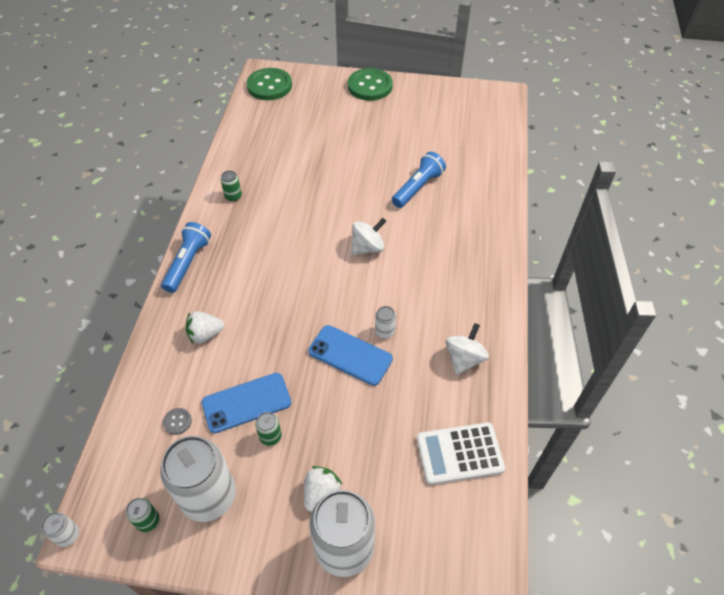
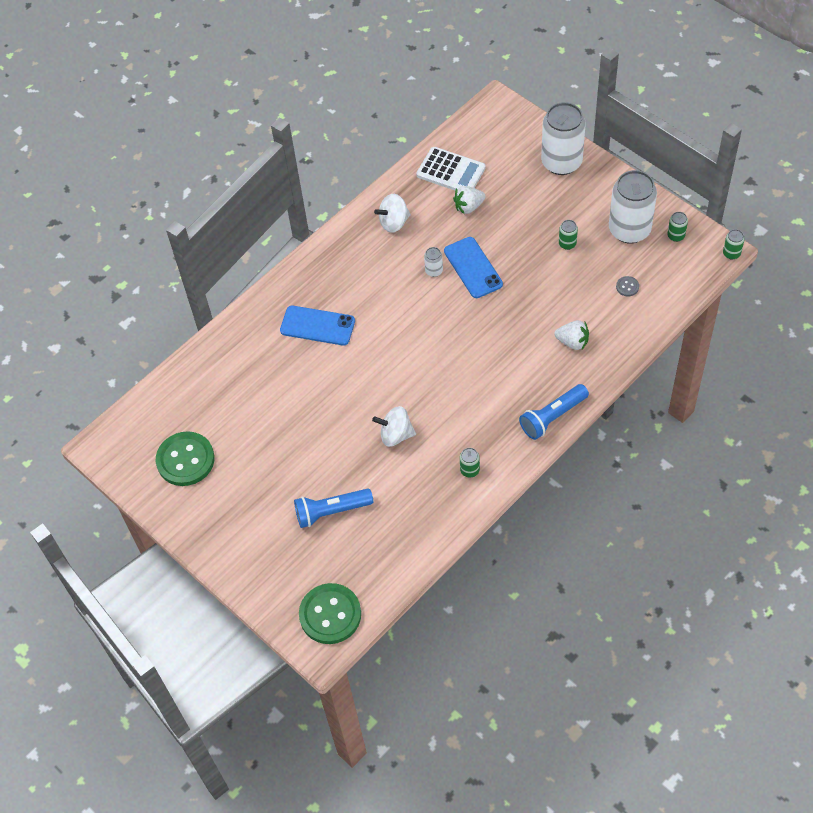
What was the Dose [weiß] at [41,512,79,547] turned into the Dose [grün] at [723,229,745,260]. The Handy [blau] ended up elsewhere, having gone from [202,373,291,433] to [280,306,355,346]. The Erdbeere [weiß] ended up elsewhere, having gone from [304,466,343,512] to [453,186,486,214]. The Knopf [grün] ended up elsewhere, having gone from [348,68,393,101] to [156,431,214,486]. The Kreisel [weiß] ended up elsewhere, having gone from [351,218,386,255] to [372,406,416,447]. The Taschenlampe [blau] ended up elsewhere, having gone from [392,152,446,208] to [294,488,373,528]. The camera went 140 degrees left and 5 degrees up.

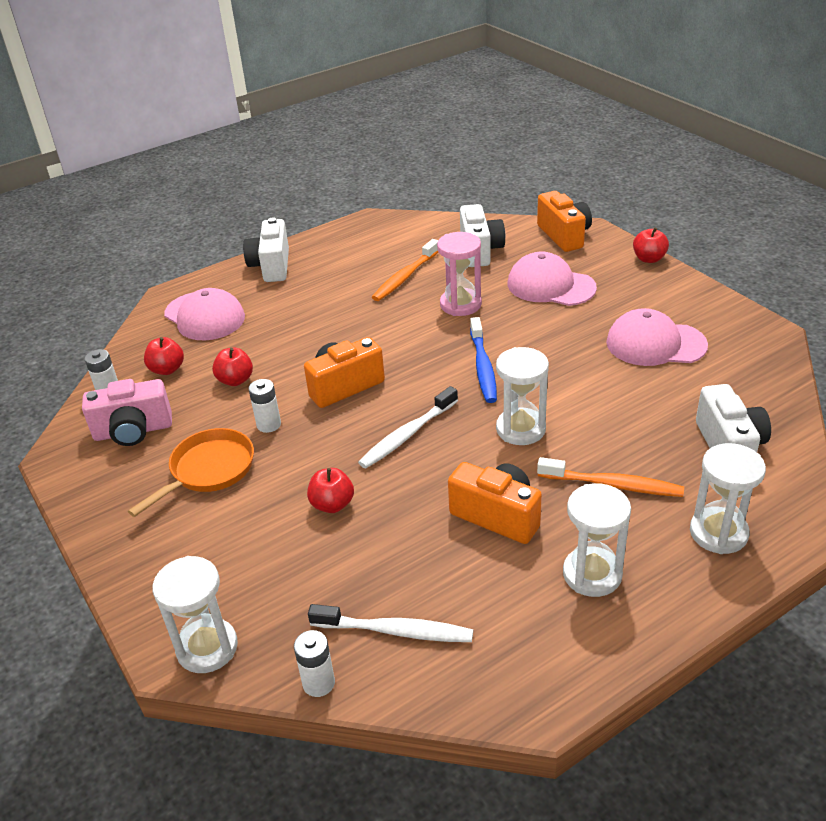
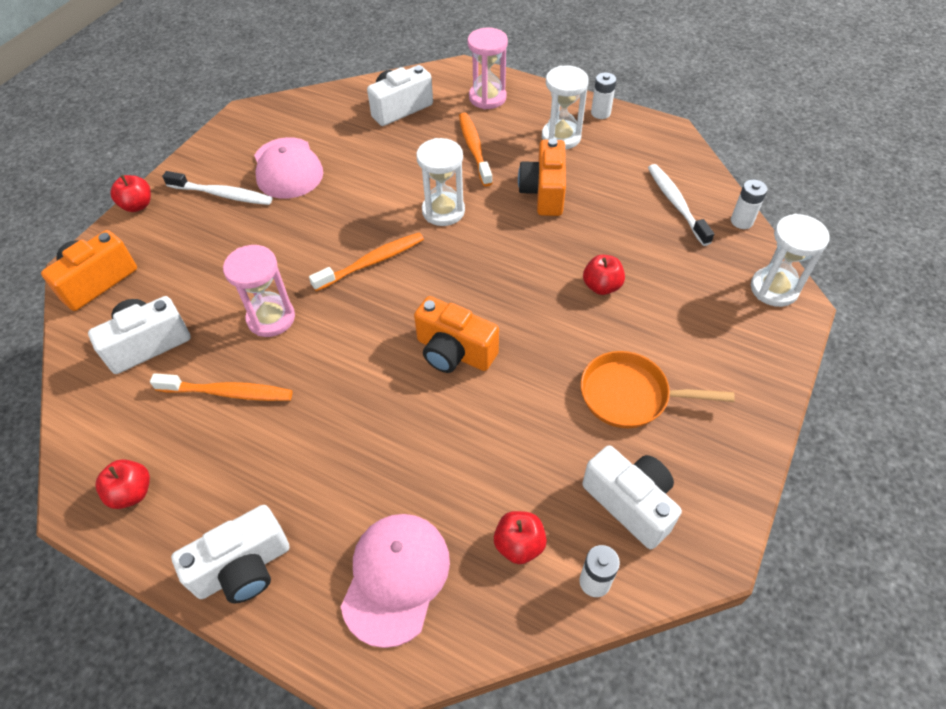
What was the Kamera [rosa] at [82,379,172,446] turned into the Kamera [weiß] at [582,445,682,549]. The Apfel [rot] ended up elsewhere, having gone from [212,348,253,386] to [95,459,150,509]. The Batterie [weiß] ended up elsewhere, having gone from [248,379,281,433] to [591,73,616,119]. The Zahnbürste [weiß] ended up elsewhere, having gone from [358,386,458,469] to [162,171,272,205]. What was the Zahnbürste [blau] at [470,317,497,403] turned into the Zahnbürste [orange] at [309,233,424,291]. The second view lost the Kappe [rosa] at [508,252,597,306]. What was the Sanduhr [weiß] at [690,443,766,554] turned into the Sanduhr [rosa] at [468,28,508,109]. The camera went 120 degrees left and 15 degrees up.

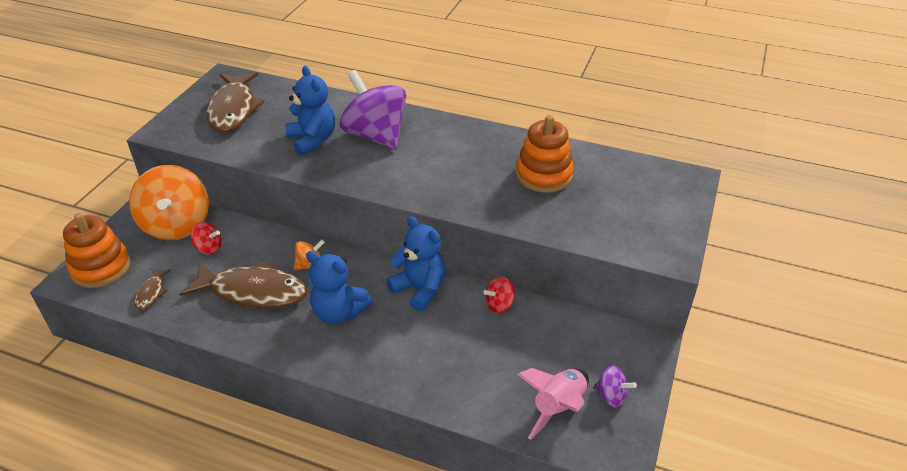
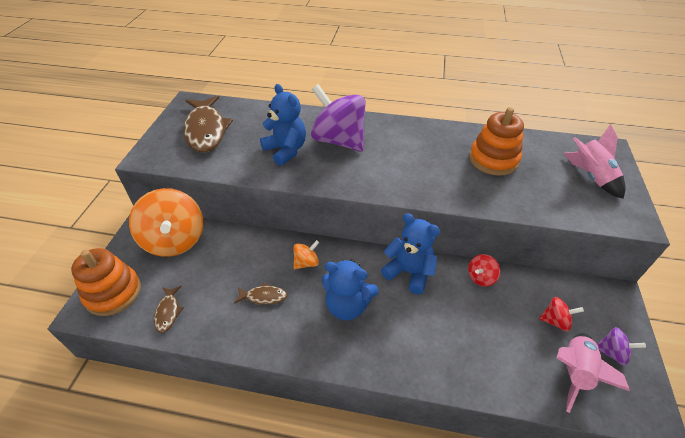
The size of the Fisch [braun] at [179,260,307,309] changed by a factor of 0.46. The Kreisel [rot] ended up elsewhere, having gone from [191,222,221,255] to [539,297,584,332]. The second view gained the Rakete [rosa] at [563,124,626,199]. The camera went 10 degrees left and 5 degrees up.

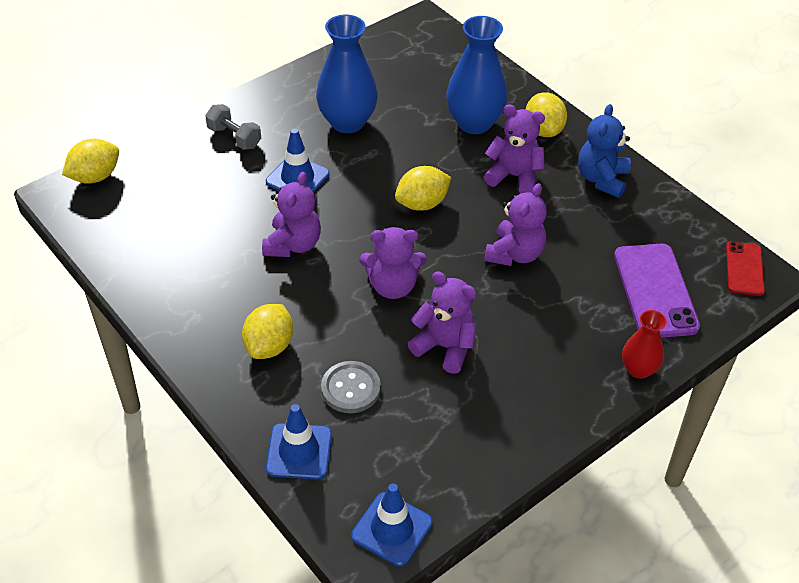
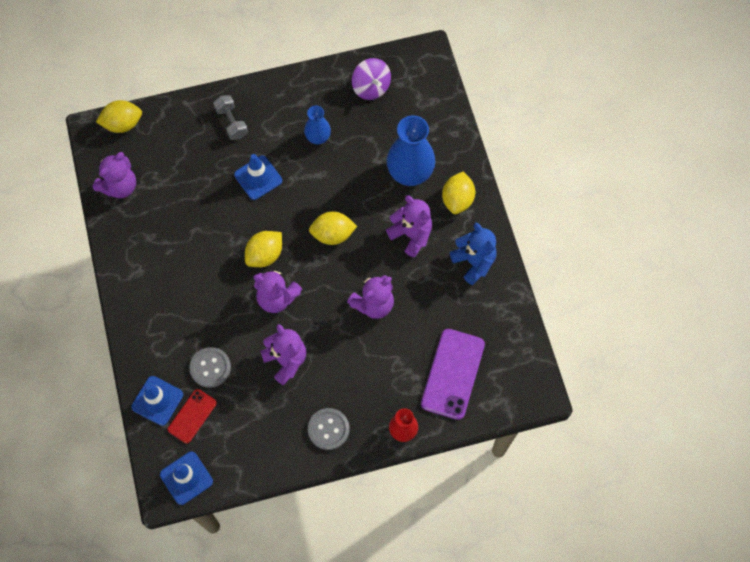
The Zitrone [gelb] ended up elsewhere, having gone from [242,304,293,359] to [245,231,282,267]. The Teddybär [lila] ended up elsewhere, having gone from [262,172,321,257] to [93,152,136,198]. The size of the Vase [blau] at [316,15,378,133] changed by a factor of 0.56. The Teddybär [blau] at [578,104,631,198] ended up facing another way, 105 degrees clockwise from before. The Handy [rot] ended up elsewhere, having gone from [726,241,765,296] to [168,389,217,443]. The second view gained the Knopf [grau] at [308,408,349,450]. The second view gained the Kreisel [lila] at [352,58,391,100]. The camera went 25 degrees right and 20 degrees up.

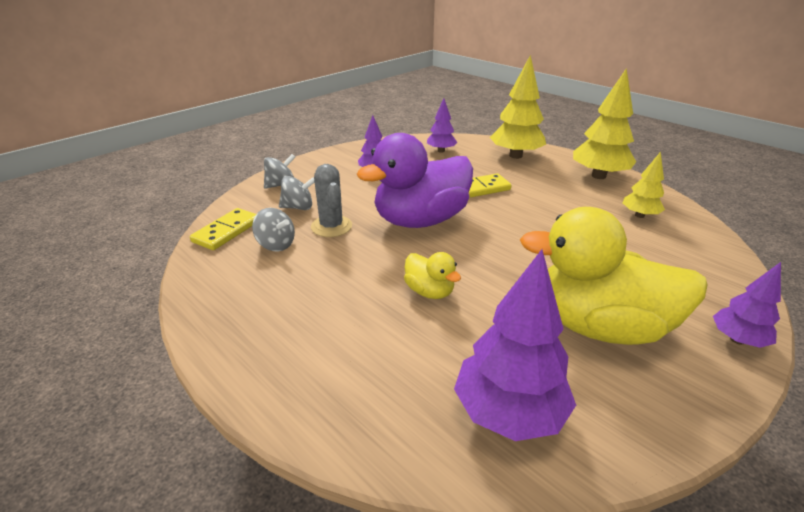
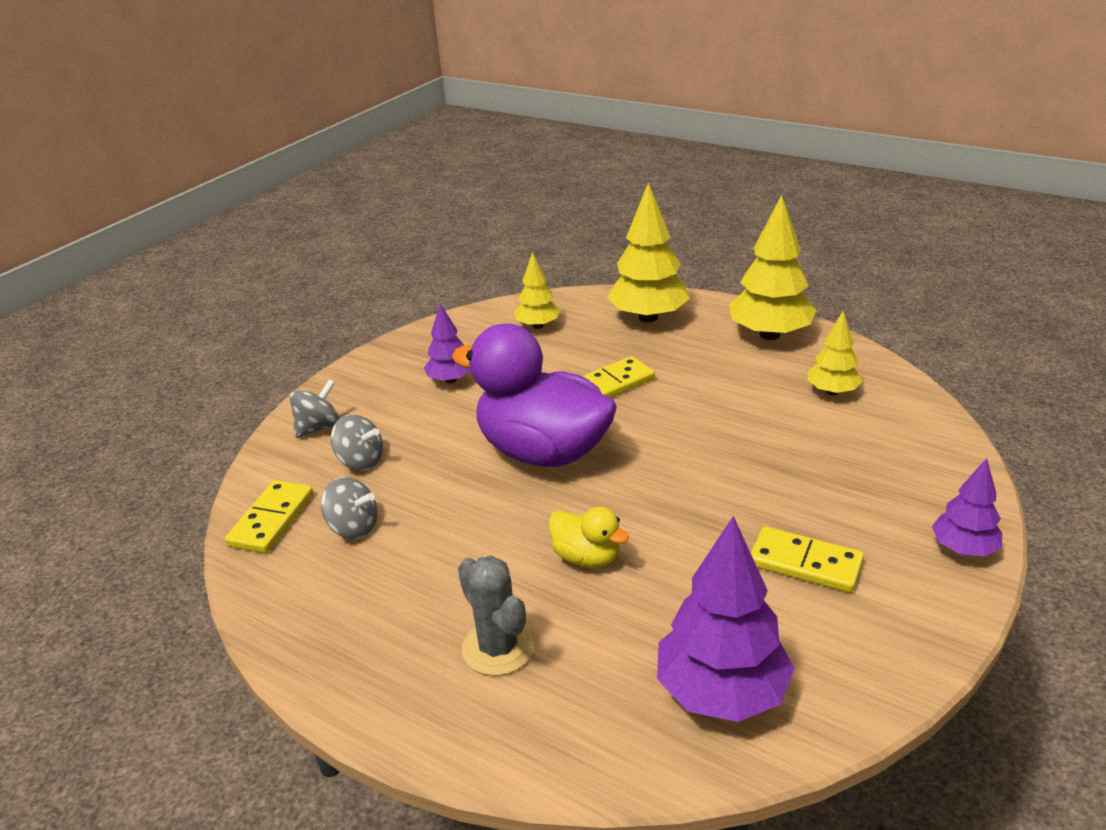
The Kreisel [grau] at [279,176,315,210] ended up facing another way, 45 degrees clockwise from before. The Kaktus [grau] ended up elsewhere, having gone from [311,164,352,237] to [458,556,534,676]. The Ente [lila] at [357,133,473,228] ended up facing another way, 75 degrees clockwise from before. What was the Baum [lila] at [427,98,457,153] turned into the Baum [gelb] at [514,252,560,329]. Where the Ente [gelb] stood at [520,207,708,345], the Dominostein [gelb] came to stand at [751,526,864,593]. The camera went 10 degrees left and 0 degrees up.

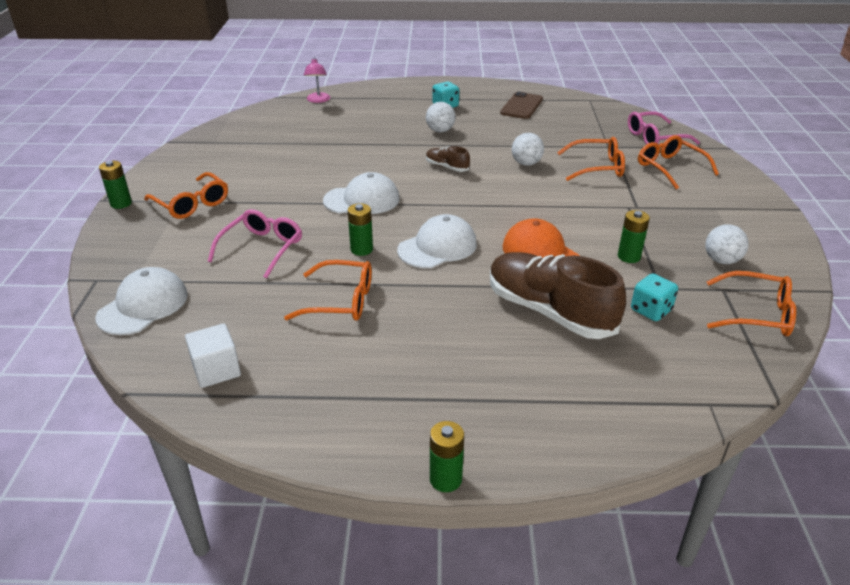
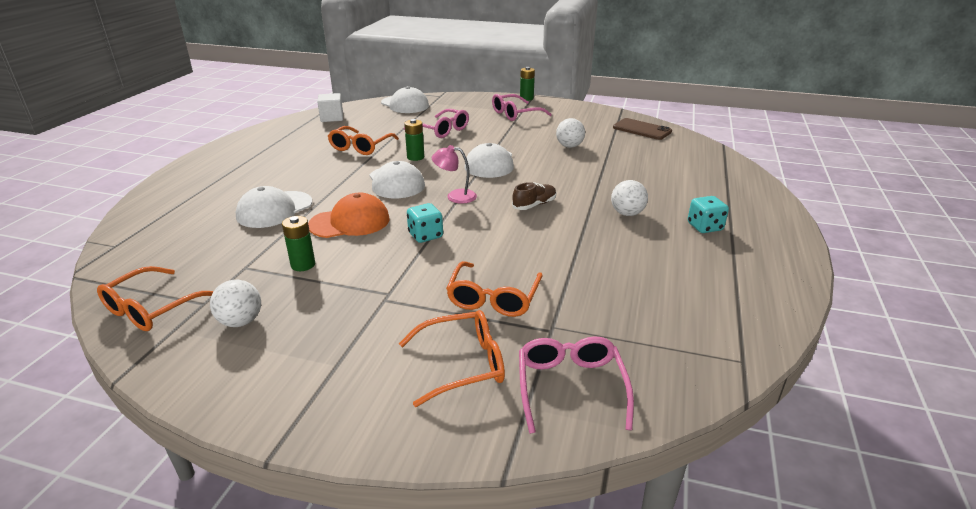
What was the Brille [orange] at [144,172,228,219] turned into the Brille [rosa] at [492,94,552,121]. The Lampe [rosa] ended up elsewhere, having gone from [304,57,330,103] to [432,145,477,204]. The second view lost the Batterie [grün] at [430,421,464,492]. Where the Schuh [braun] stood at [490,252,626,339], the Kappe [weiß] came to stand at [236,186,312,228]. The Handy [braun] ended up elsewhere, having gone from [500,92,543,119] to [613,118,672,140]. The Ball [weiß] ended up elsewhere, having gone from [512,133,544,166] to [556,118,585,148]. The Spielwürfel [türkis] ended up elsewhere, having gone from [631,273,678,321] to [407,203,443,243]. The camera went 105 degrees right and 5 degrees down.

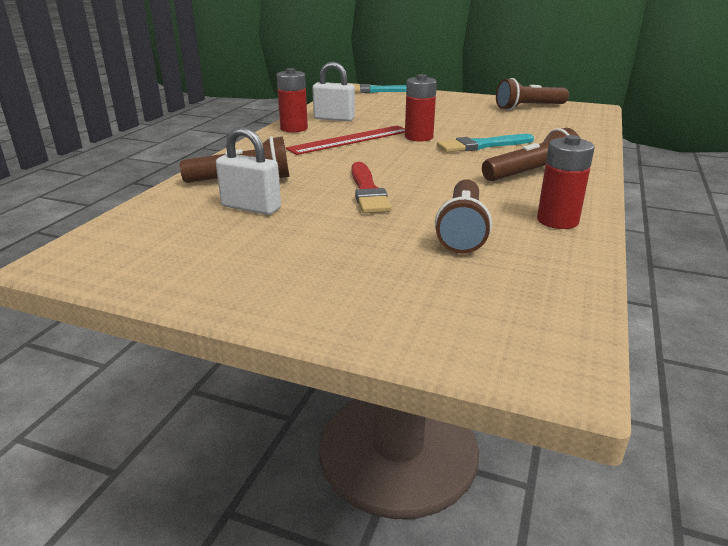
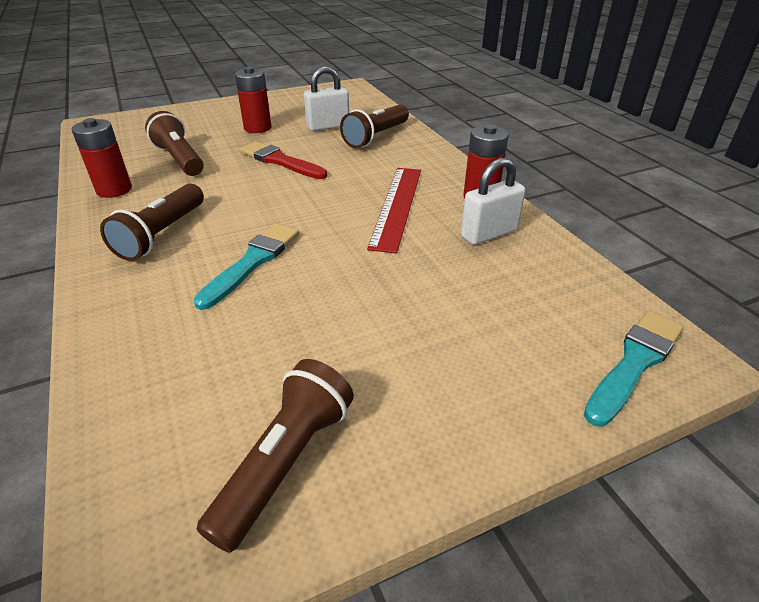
The Batterie [rot] ended up elsewhere, having gone from [405,74,437,142] to [235,67,272,133]. The camera went 135 degrees right and 10 degrees up.

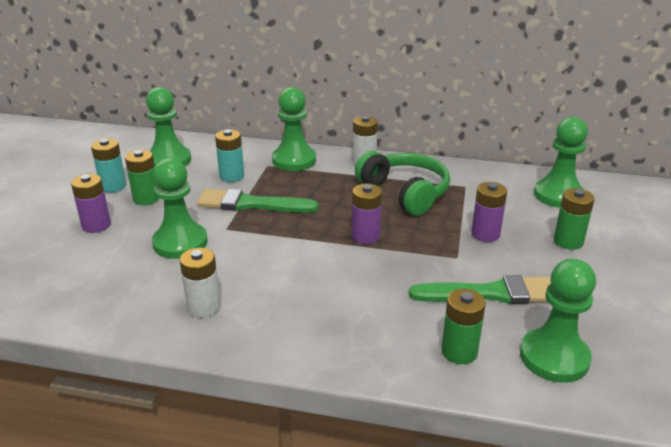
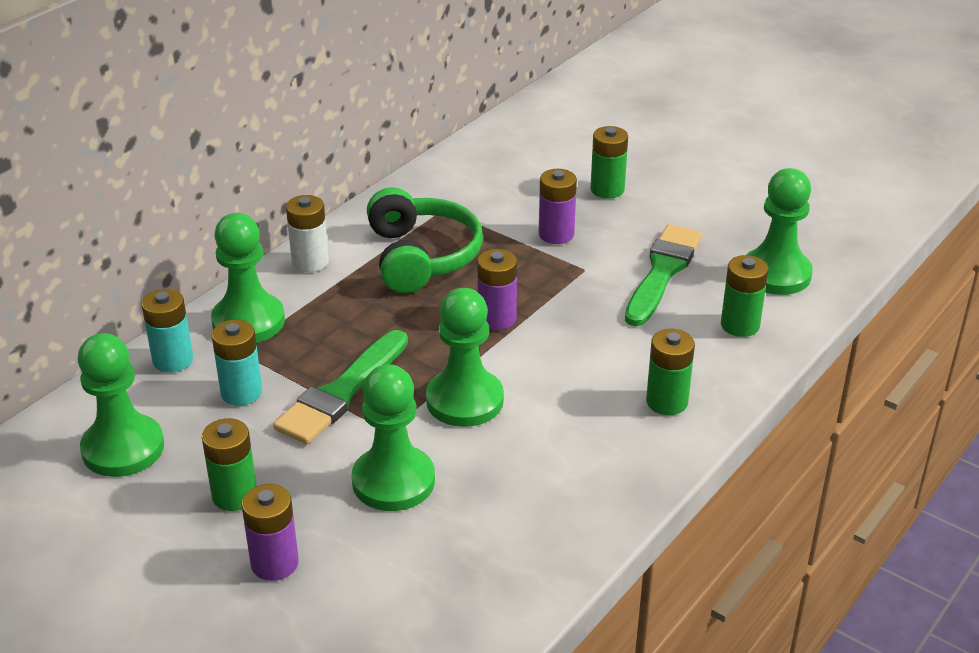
The Batterie [türkis] ended up elsewhere, having gone from [91,139,126,193] to [142,289,193,373]. The second view lost the Batterie [weiß] at [180,248,221,317]. The Kopfhörer [grün] at [355,151,450,216] ended up facing another way, 90 degrees clockwise from before. The Bauer [grün] ended up elsewhere, having gone from [534,117,588,208] to [426,288,504,427]. The second view gained the Batterie [grün] at [646,329,695,415]. The camera went 65 degrees left and 5 degrees up.

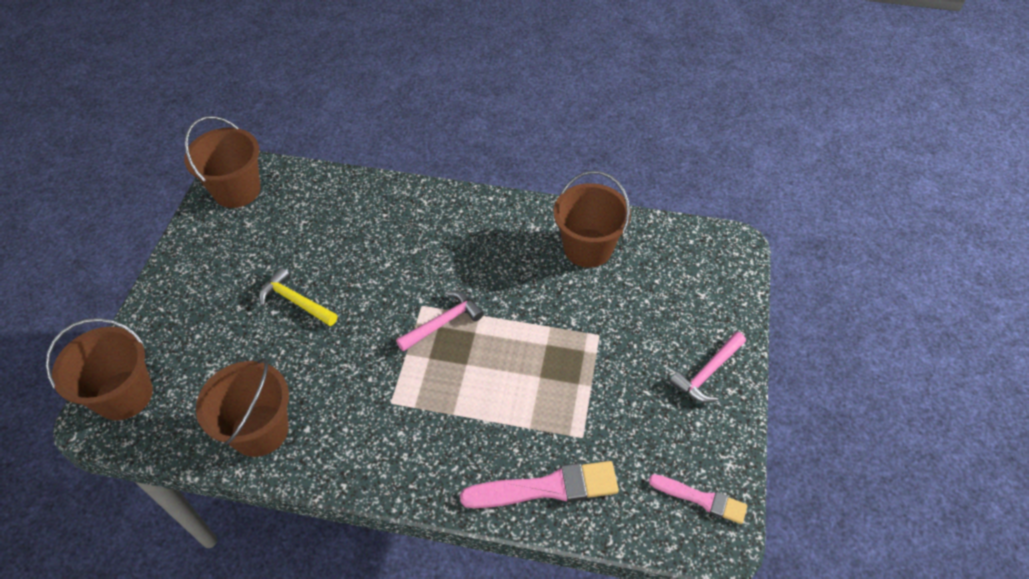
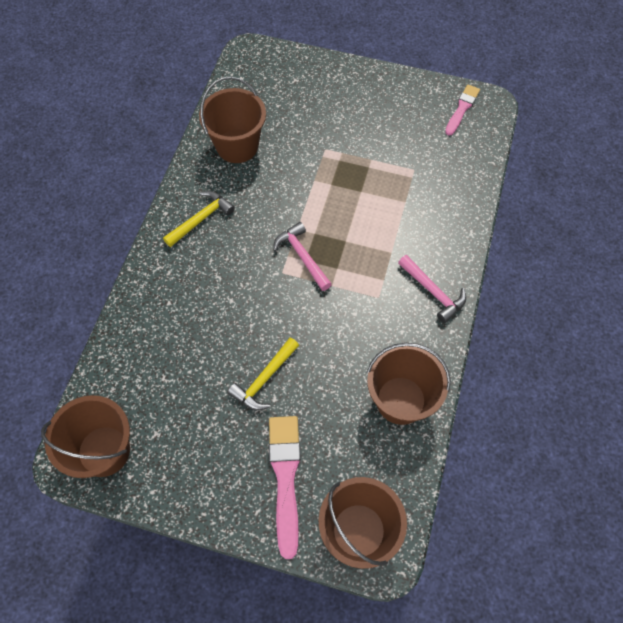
The Pinsel [rosa] ended up elsewhere, having gone from [460,461,619,508] to [269,416,301,559]. The Hammer [rosa] ended up elsewhere, having gone from [670,332,746,403] to [398,255,466,323]. The second view gained the Hammer [gelb] at [163,191,235,247]. The camera went 85 degrees left and 10 degrees up.

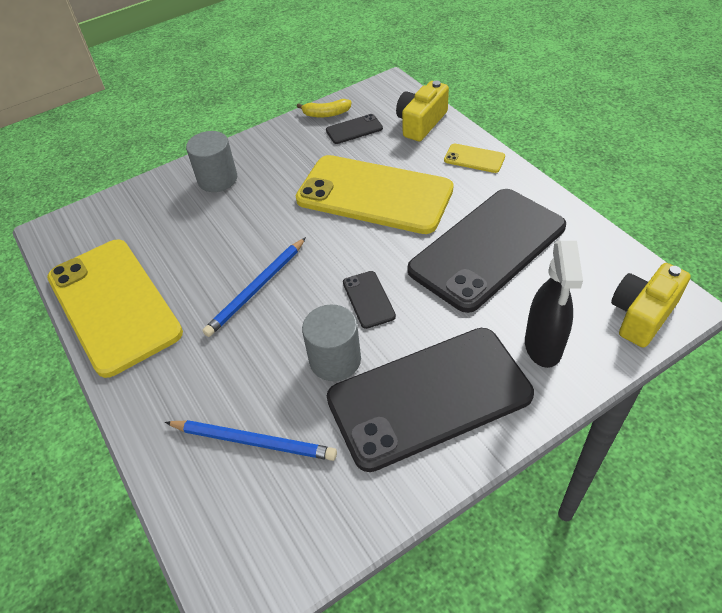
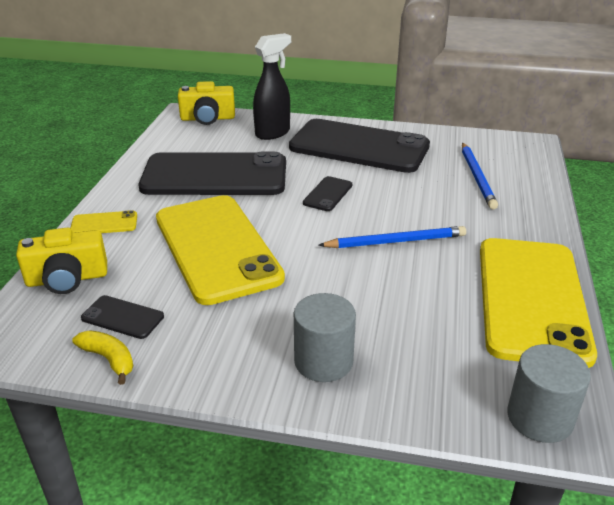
The Bleistift [blau] at [165,420,337,461] ended up facing another way, 150 degrees counterclockwise from before. The Vollzylinder [grau] ended up elsewhere, having gone from [302,305,361,381] to [507,344,591,443]. The Handy [gelb] at [444,144,505,173] ended up facing another way, 75 degrees counterclockwise from before. The camera went 140 degrees left and 15 degrees down.

